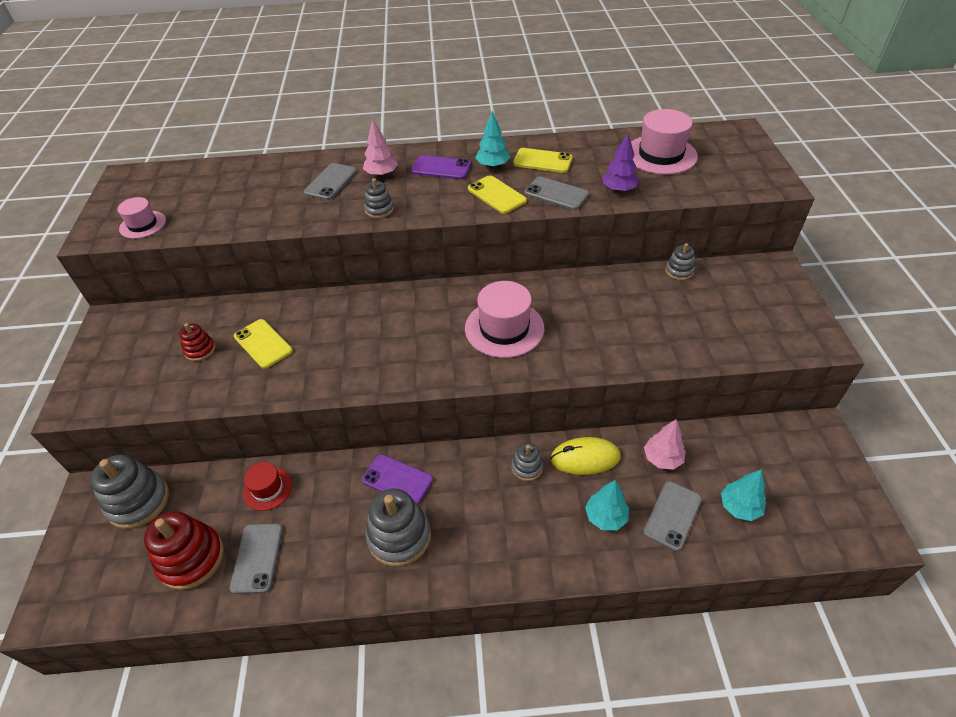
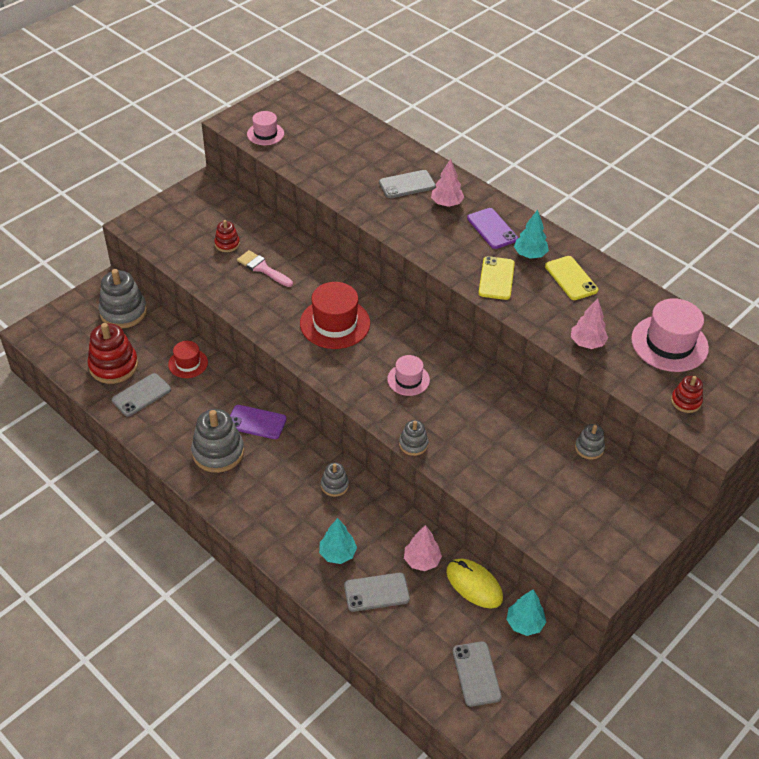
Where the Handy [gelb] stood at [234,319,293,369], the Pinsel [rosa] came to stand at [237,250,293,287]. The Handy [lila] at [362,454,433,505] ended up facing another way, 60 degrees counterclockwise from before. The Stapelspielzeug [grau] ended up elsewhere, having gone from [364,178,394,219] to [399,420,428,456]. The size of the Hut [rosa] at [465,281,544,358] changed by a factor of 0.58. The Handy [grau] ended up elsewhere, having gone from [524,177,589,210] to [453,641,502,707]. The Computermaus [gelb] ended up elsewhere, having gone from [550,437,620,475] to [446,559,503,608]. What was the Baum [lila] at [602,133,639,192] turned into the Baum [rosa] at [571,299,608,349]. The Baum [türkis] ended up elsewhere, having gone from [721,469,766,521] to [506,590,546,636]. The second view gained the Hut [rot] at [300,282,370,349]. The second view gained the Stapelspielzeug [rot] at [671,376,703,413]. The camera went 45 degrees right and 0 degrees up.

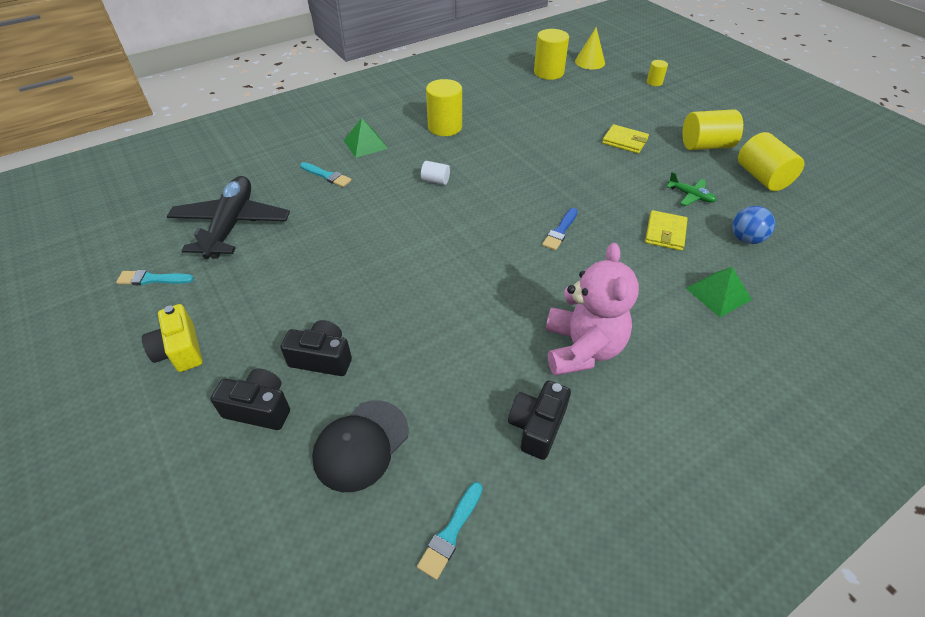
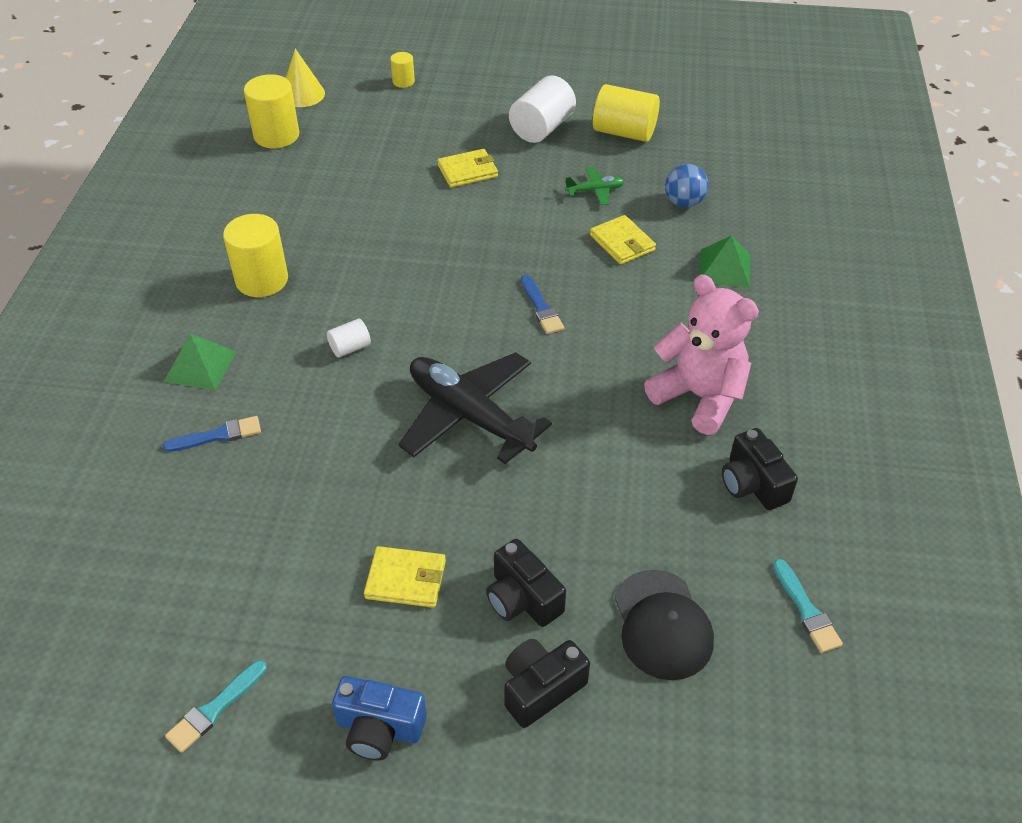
What was the Kamera [gelb] at [142,304,202,372] turned into the Kamera [blau] at [332,676,427,761]. The Flugzeug [schwarz] ended up elsewhere, having gone from [167,176,290,259] to [398,352,552,464]. The Kamera [schwarz] at [280,320,352,376] ended up facing another way, 90 degrees counterclockwise from before. What was the Pinsel [türkis] at [300,162,352,187] turned into the Pinsel [blau] at [163,416,261,452]. What was the Vollzylinder [gelb] at [682,109,743,150] turned into the Vollzylinder [weiß] at [509,75,576,143]. The second view gained the Geldbörse [gelb] at [364,546,446,608]. The camera went 50 degrees left and 0 degrees up.

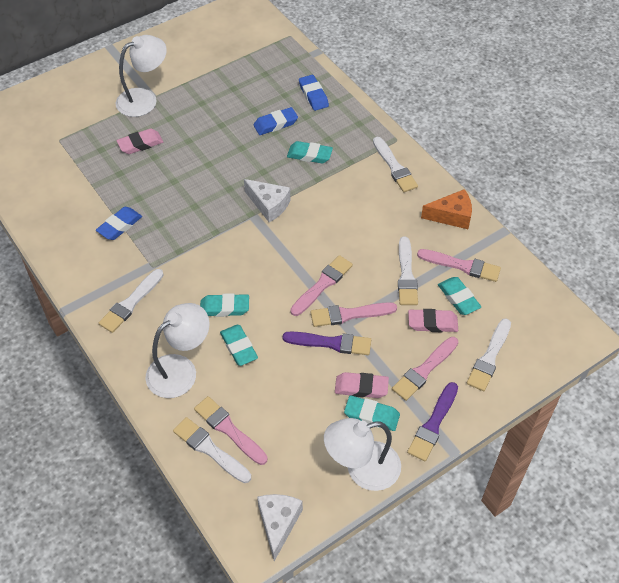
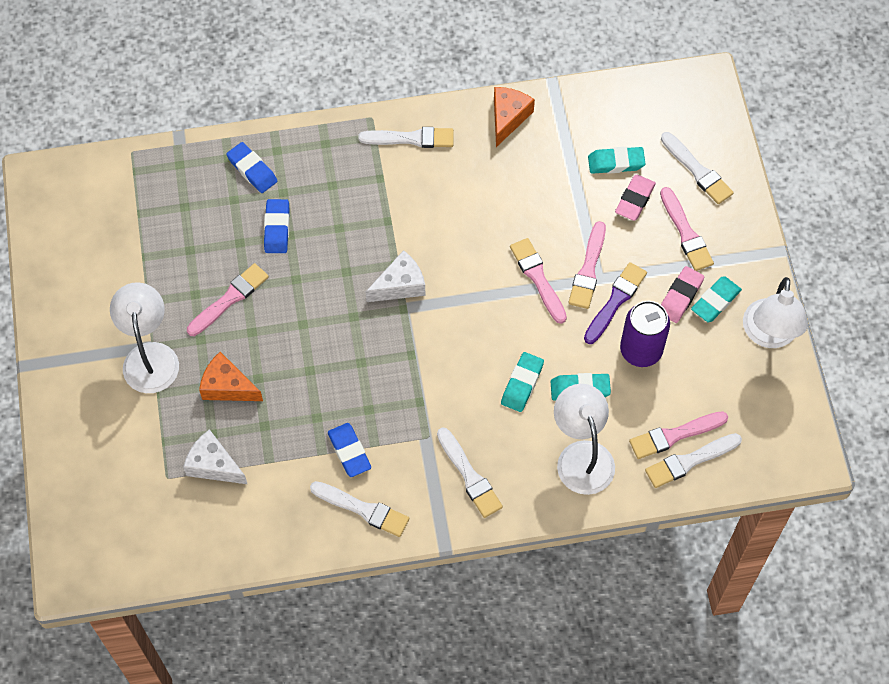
Where the Radiergummi [rosa] stood at [116,129,163,154], the Käse [orange] came to stand at [199,352,263,401]. The Käse [weiß] ended up elsewhere, having gone from [257,494,303,561] to [183,429,247,484]. The second view lost the Radiergummi [türkis] at [287,141,333,164]. The Radiergummi [blau] at [299,75,329,111] ended up facing another way, 45 degrees clockwise from before. The Pinsel [weiß] ended up elsewhere, having gone from [398,237,418,305] to [310,481,409,537]. The second view lost the Pinsel [lila] at [407,382,458,461]. The Pinsel [rosa] ended up elsewhere, having gone from [417,249,501,282] to [187,263,269,336]. The second view gained the Dose [lila] at [620,301,670,367]. The camera went 65 degrees left and 10 degrees up.

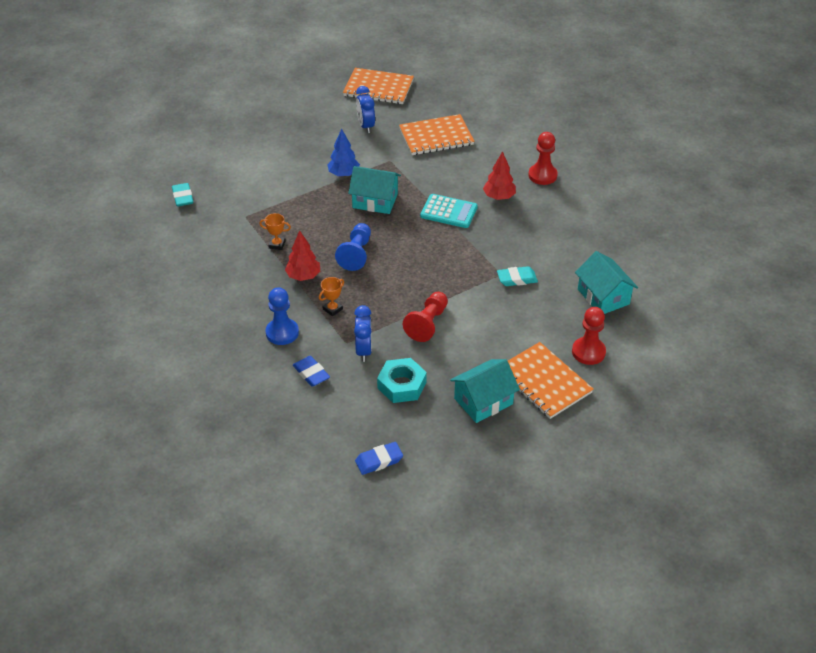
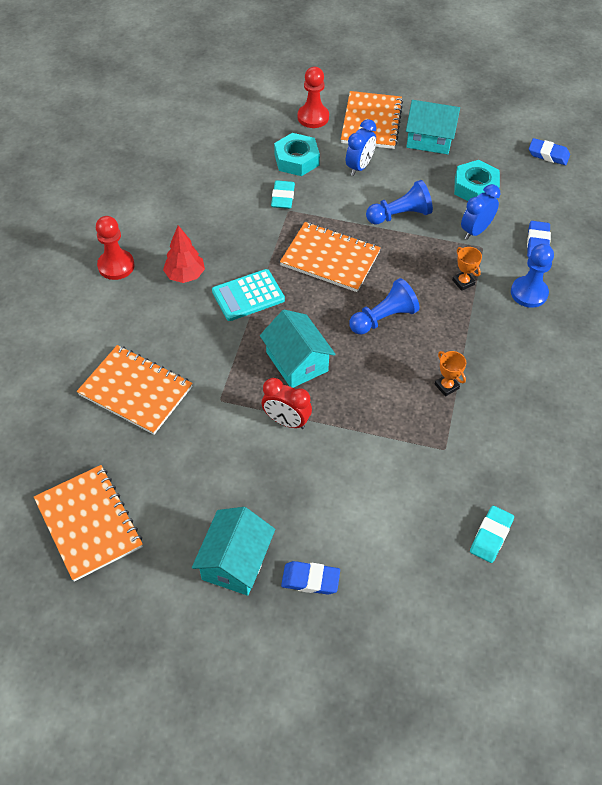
The second view lost the Baum [rot] at [285,230,320,281]. The Pokal [orange] at [319,277,344,316] ended up facing another way, 60 degrees clockwise from before. Where the Baum [blau] stood at [327,129,360,177], the Wecker [rot] came to stand at [262,378,312,429]. The Wecker [blau] ended up elsewhere, having gone from [356,86,375,133] to [346,119,377,176]. What was the Bauer [rot] at [403,292,448,342] turned into the Bauer [blau] at [366,180,433,224]. The Taschenrechner [türkis] at [420,194,478,228] ended up facing another way, 90 degrees counterclockwise from before. The Radiergummi [türkis] at [497,266,538,286] ended up facing another way, 60 degrees clockwise from before. The Haus [türkis] ended up elsewhere, having gone from [575,251,638,314] to [192,507,275,596]. The second view gained the Sechskantmutter [türkis] at [274,133,320,176]. The second view gained the Notizbuch [orange] at [280,222,381,292]. The second view gained the Radiergummi [blau] at [281,561,340,595]. The camera went 135 degrees left and 10 degrees up.

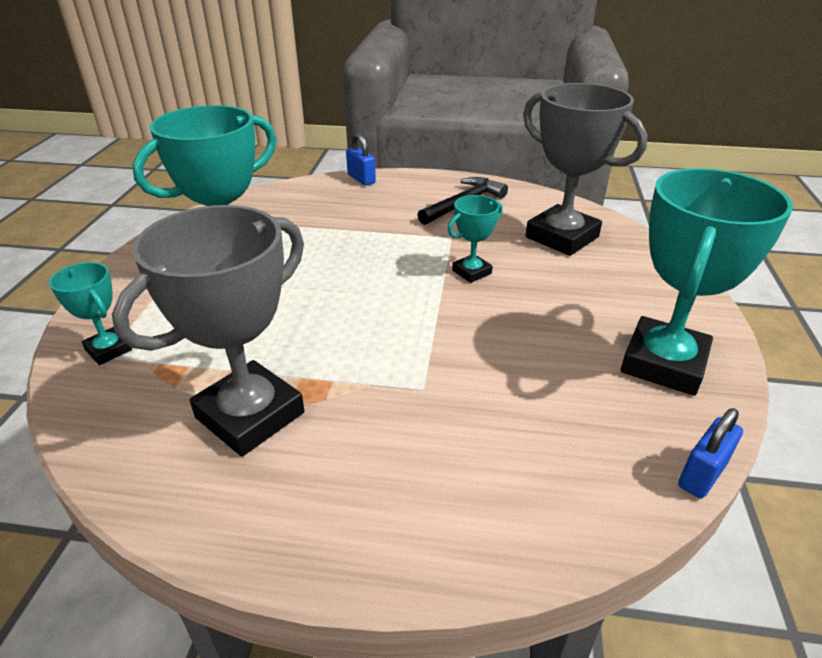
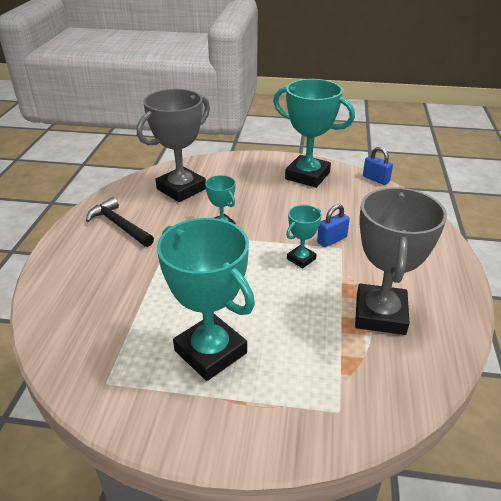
The Pokal [türkis] ended up elsewhere, having gone from [49,262,132,365] to [286,205,322,268]. The Pokal [grau] at [112,205,304,457] ended up facing another way, 60 degrees clockwise from before. The Vorhängeschloss [blau] ended up elsewhere, having gone from [346,133,376,186] to [317,204,350,247]. The camera went 90 degrees left and 0 degrees up.

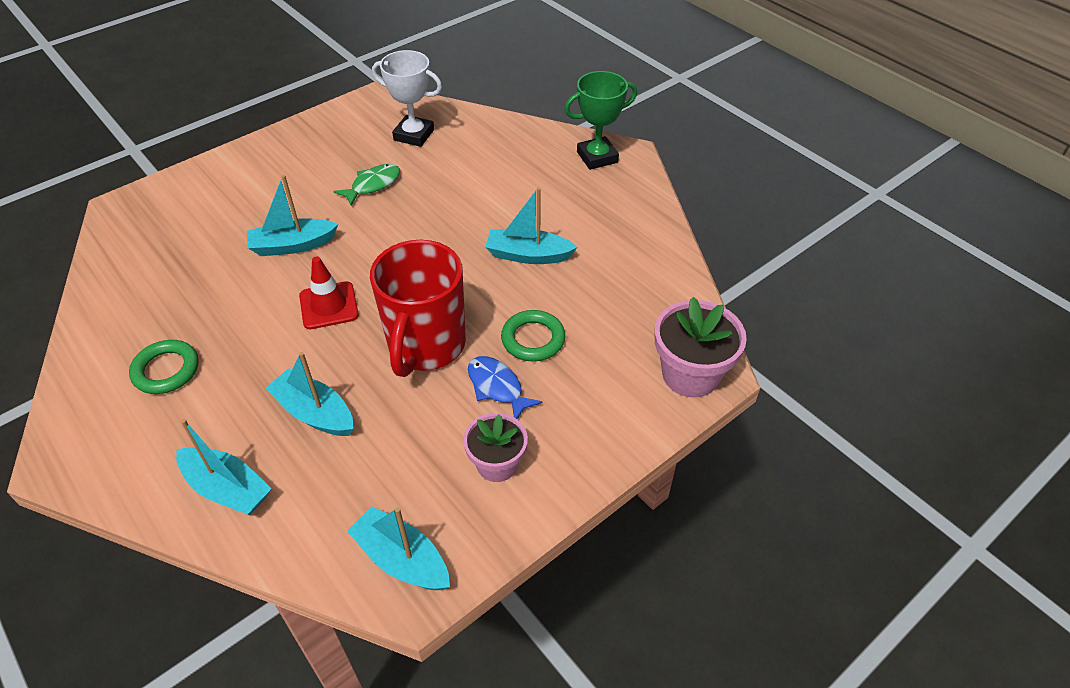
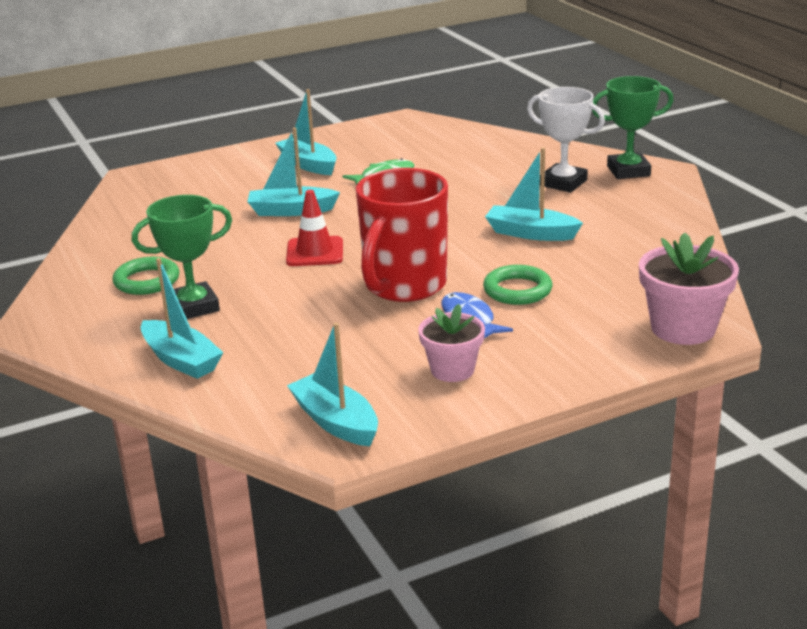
The Boot [türkis] ended up elsewhere, having gone from [265,352,353,436] to [275,89,337,175]. The Pokal [weiß] ended up elsewhere, having gone from [372,50,442,147] to [527,87,605,193]. The second view gained the Pokal [grün] at [132,195,232,319]. The camera went 15 degrees right and 20 degrees down.

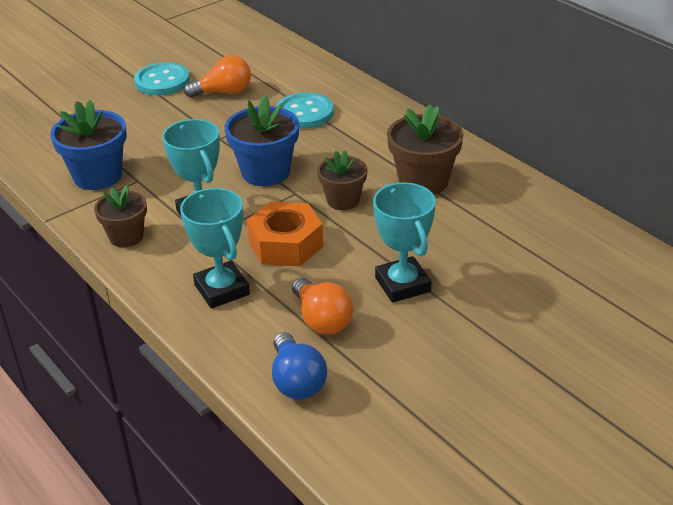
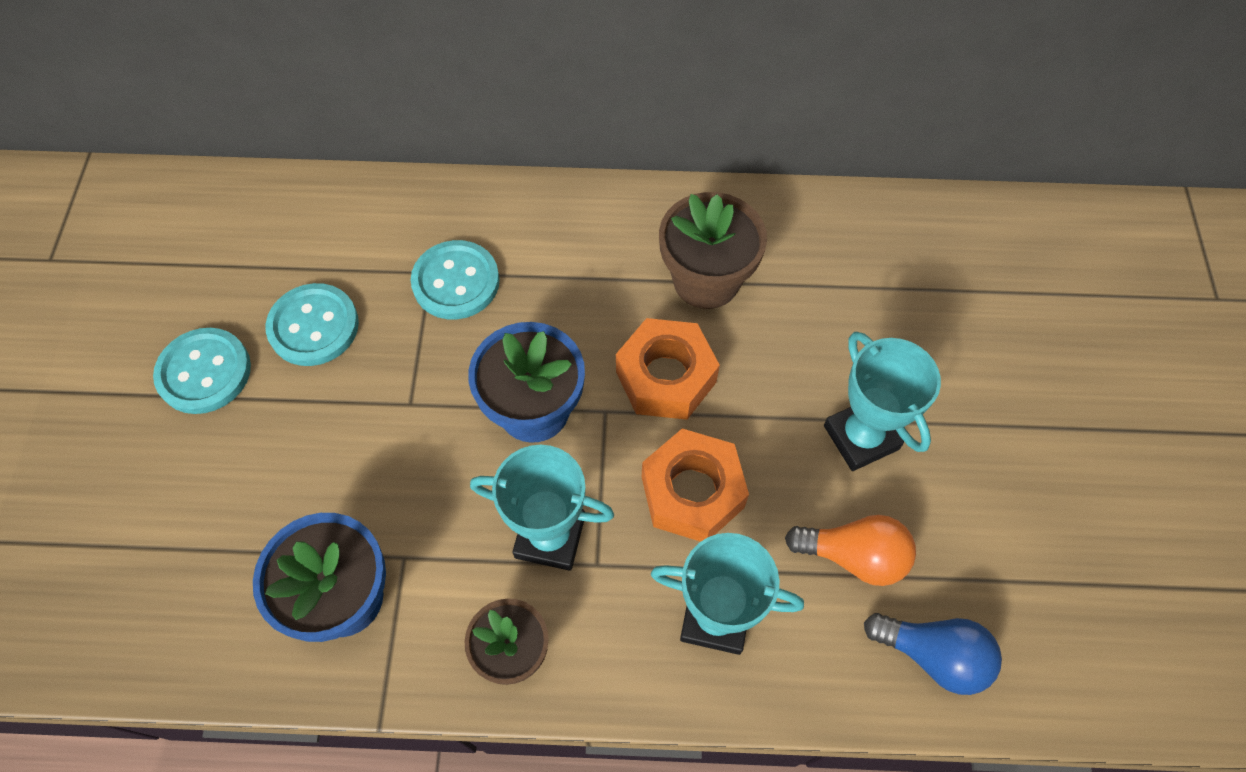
Where the Glühbirne [orange] stood at [184,55,251,98], the Knopf [türkis] came to stand at [265,283,359,366]. Where the Blumentopf [braun] stood at [317,150,367,210], the Sechskantmutter [orange] came to stand at [616,318,720,420]. The Pokal [türkis] at [373,183,436,303] ended up facing another way, 45 degrees clockwise from before. The camera went 50 degrees left and 25 degrees up.

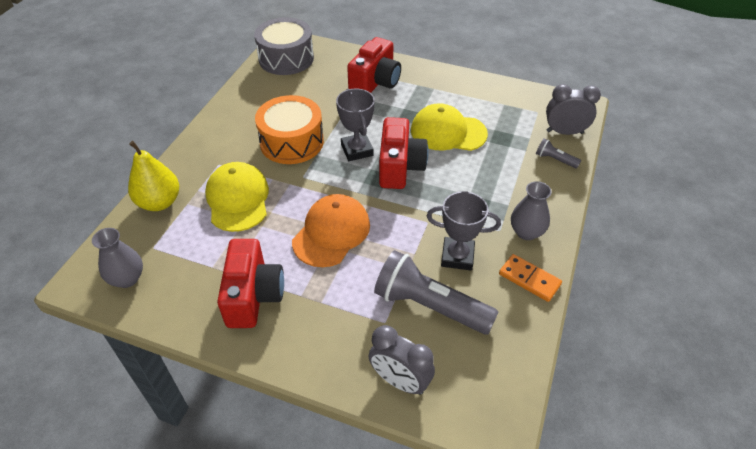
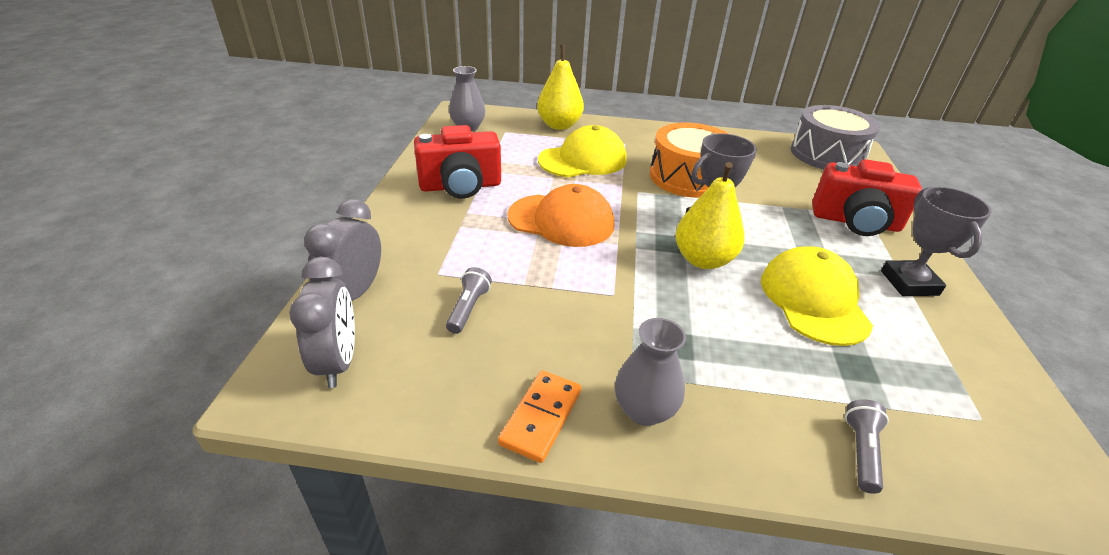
The size of the Taschenlampe [grau] at [374,250,498,335] changed by a factor of 0.45. Where the Kamera [rot] stood at [379,117,429,189], the Birne [gelb] came to stand at [675,162,745,269]. The Pokal [grau] ended up elsewhere, having gone from [427,191,501,270] to [881,187,992,296]. The Wecker [grau] ended up elsewhere, having gone from [546,84,601,135] to [289,257,355,388]. The camera went 75 degrees right and 10 degrees down.

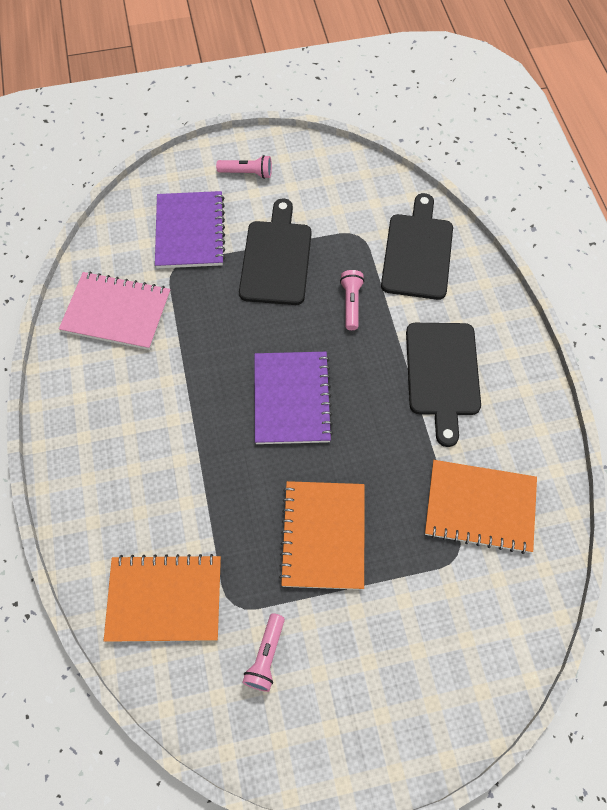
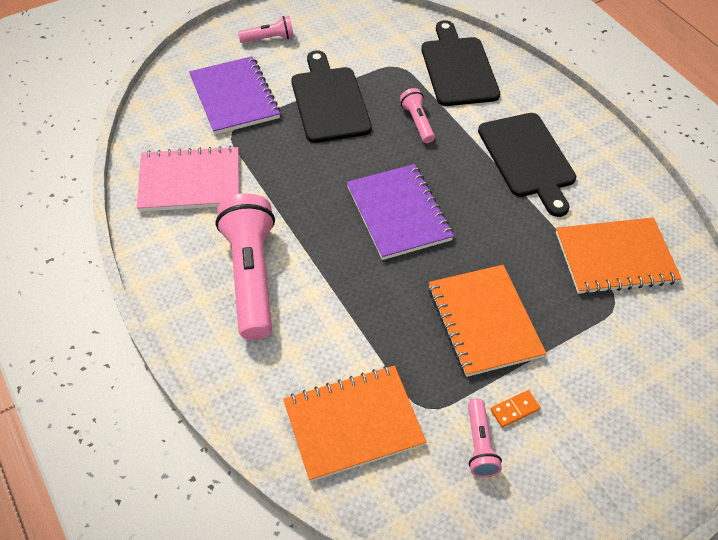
The second view gained the Taschenlampe [rosa] at [216,193,275,340]. The second view gained the Dominostein [orange] at [490,390,541,428]. The camera went 20 degrees left and 10 degrees down.

